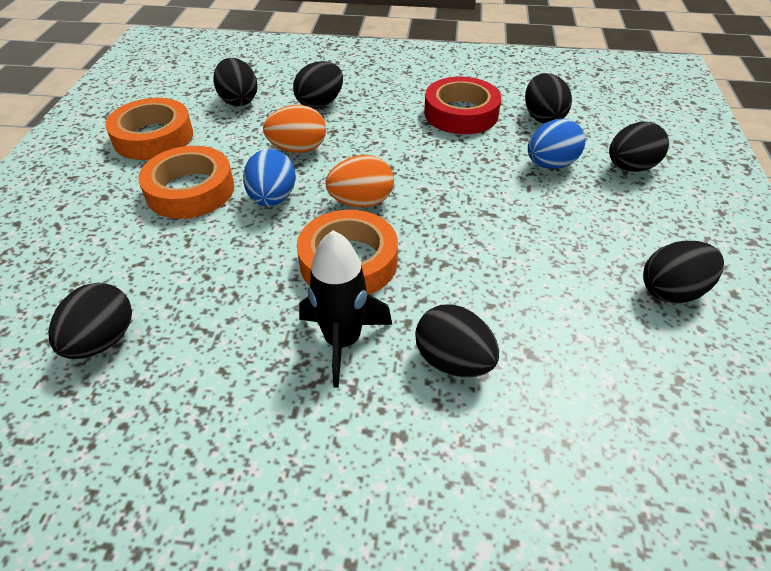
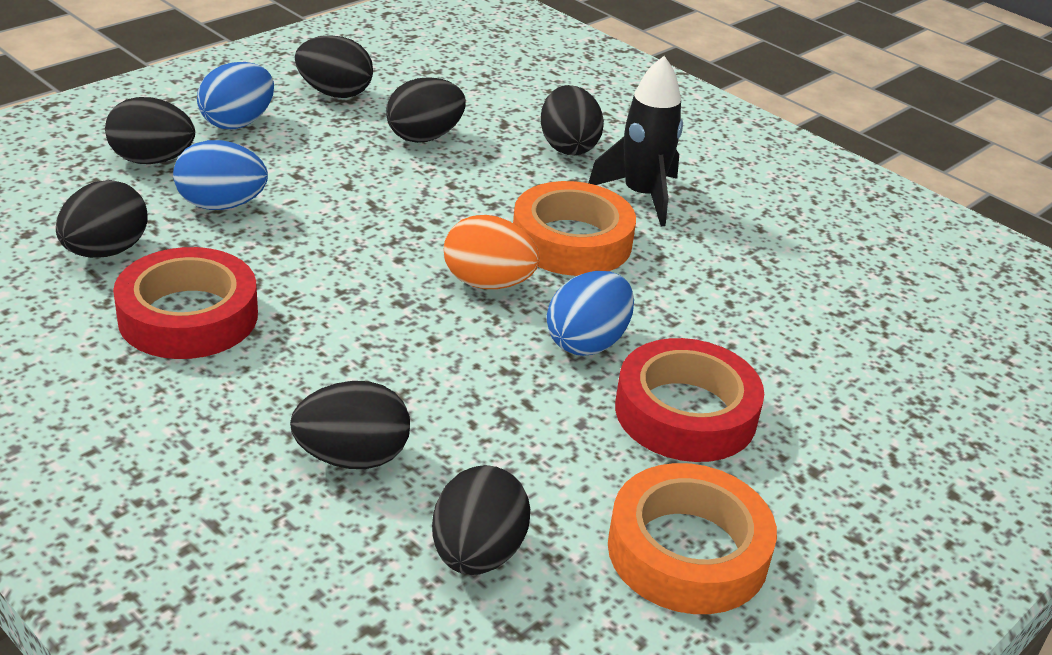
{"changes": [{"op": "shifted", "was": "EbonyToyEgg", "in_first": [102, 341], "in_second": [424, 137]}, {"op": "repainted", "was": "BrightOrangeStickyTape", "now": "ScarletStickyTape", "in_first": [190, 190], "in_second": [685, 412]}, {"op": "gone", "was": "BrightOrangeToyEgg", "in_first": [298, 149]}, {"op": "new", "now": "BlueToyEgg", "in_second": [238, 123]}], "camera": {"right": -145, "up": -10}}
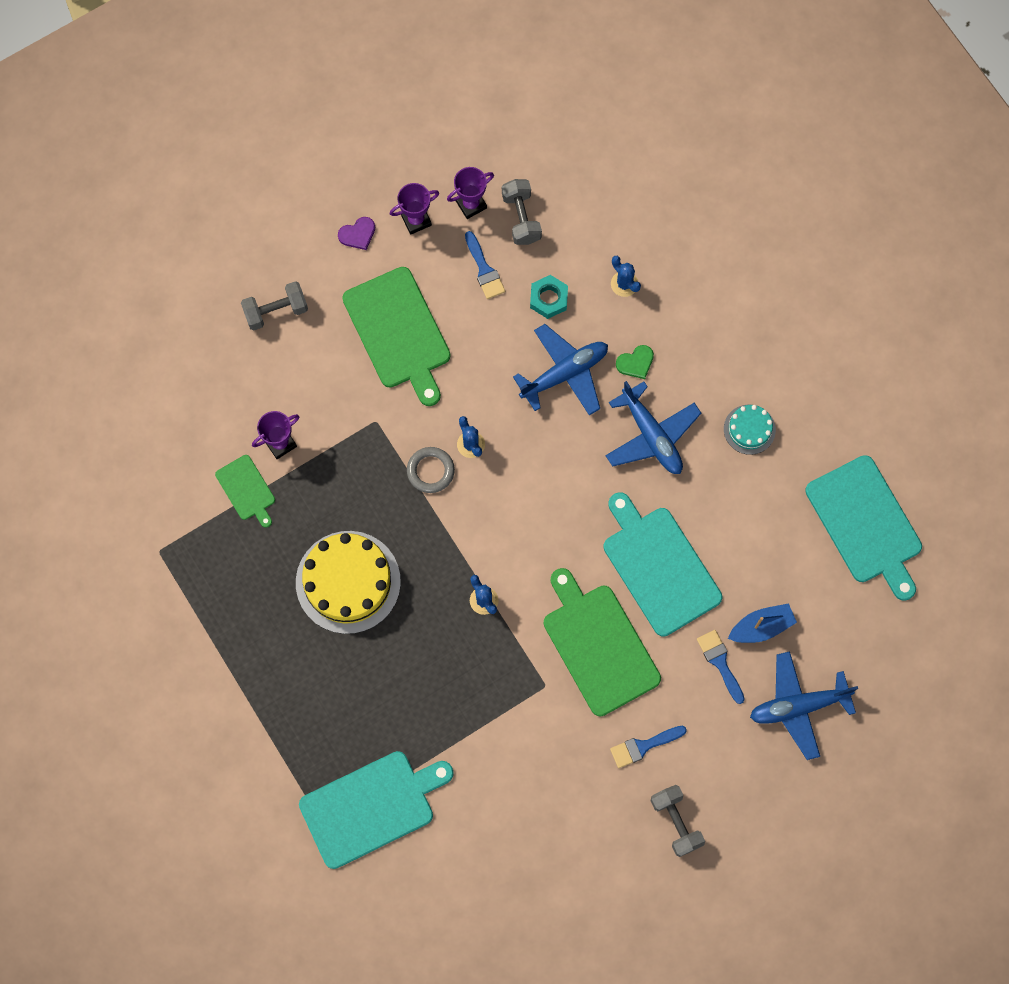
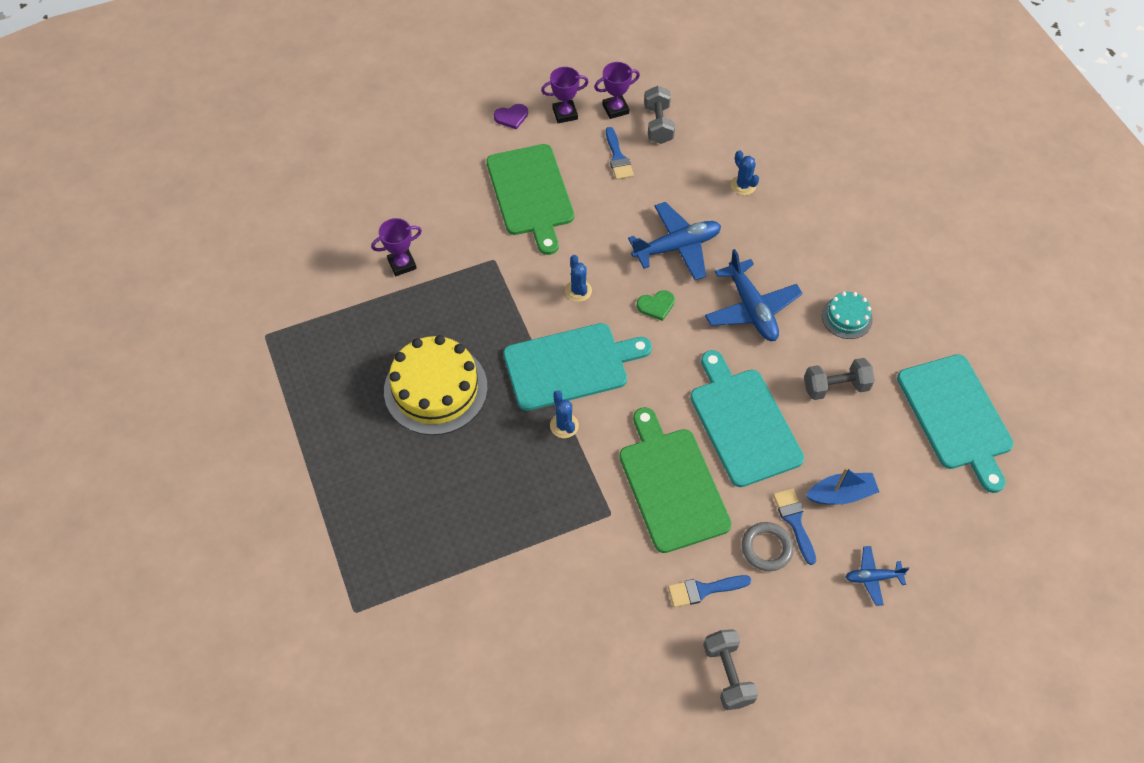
{"changes": [{"op": "gone", "was": "GreenChoppingBoard", "in_first": [246, 489]}, {"op": "shifted", "was": "GrayFreeWeight", "in_first": [276, 311], "in_second": [835, 387]}, {"op": "shifted", "was": "AquaChoppingBoard", "in_first": [371, 807], "in_second": [570, 365]}, {"op": "shifted", "was": "GrayTorus", "in_first": [430, 471], "in_second": [766, 548]}, {"op": "gone", "was": "AquaNut", "in_first": [548, 299]}, {"op": "shifted", "was": "GreenHeartShape", "in_first": [635, 363], "in_second": [656, 305]}, {"op": "scaled", "was": "BluePlane", "in_first": [798, 706], "in_second": [873, 577], "ratio": 0.53}], "camera": {"right": 10, "up": -15}}
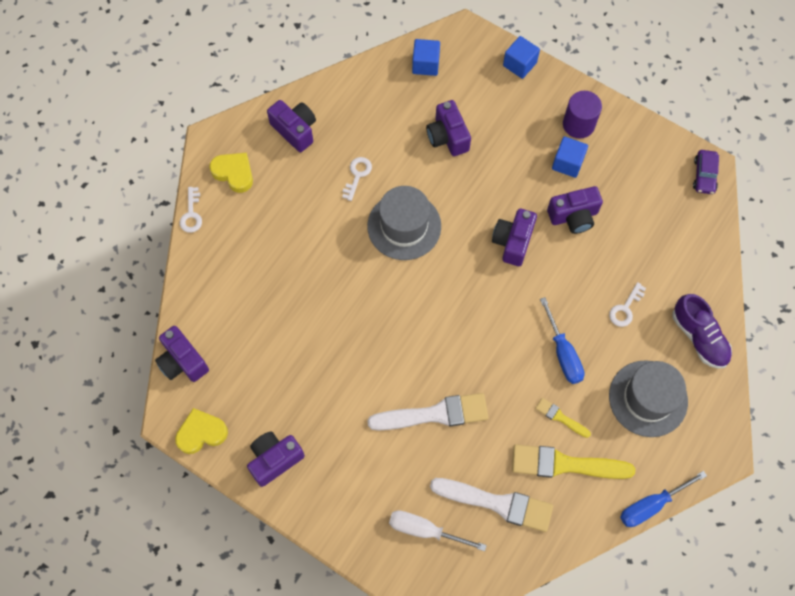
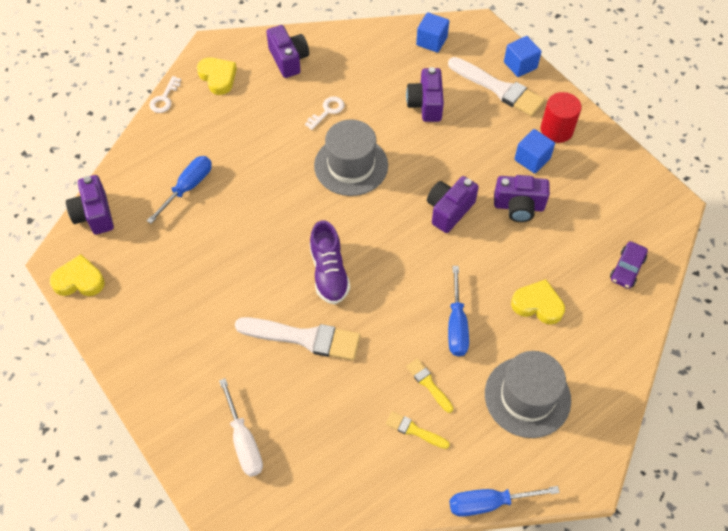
{"changes": [{"op": "gone", "was": "PurplePhotoCamera", "in_first": [275, 459]}, {"op": "rotated", "was": "SnowWhiteHandScrewdriver", "in_first": [424, 530], "in_second": [244, 442], "clockwise": -150}, {"op": "shifted", "was": "SnowWhiteBrush", "in_first": [497, 503], "in_second": [498, 88]}, {"op": "scaled", "was": "YellowBrush", "in_first": [565, 464], "in_second": [414, 430], "ratio": 0.5}, {"op": "repainted", "was": "PurpleCylinderShape", "now": "ScarletCylinderShape", "in_first": [578, 124], "in_second": [556, 130]}, {"op": "swapped", "was": "SnowWhiteLatchkey", "now": "YellowHeartShape", "in_first": [625, 308], "in_second": [537, 305]}, {"op": "shifted", "was": "PurpleShoe", "in_first": [699, 337], "in_second": [329, 273]}, {"op": "shifted", "was": "PurpleToyCar", "in_first": [704, 175], "in_second": [627, 269]}, {"op": "new", "now": "BlueHandScrewdriver", "in_second": [188, 187]}], "camera": {"right": 20, "up": -10}}
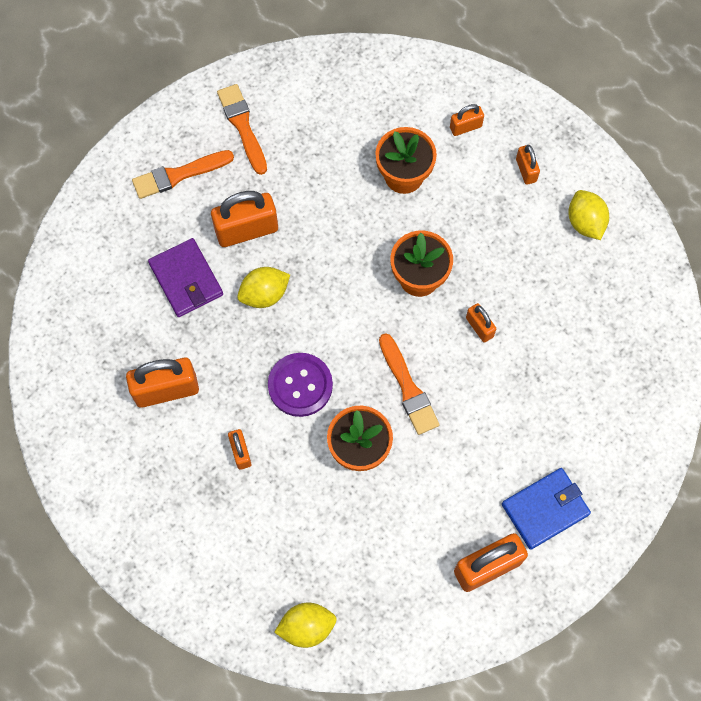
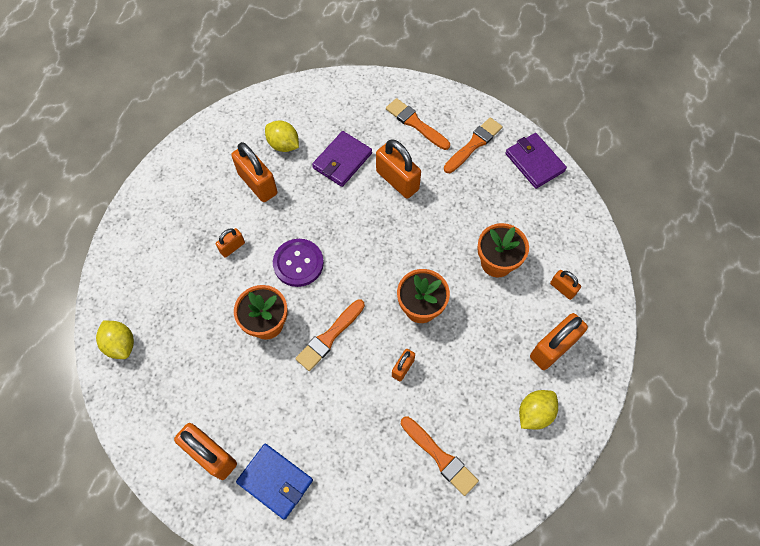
{"changes": [{"op": "shifted", "was": "YellowCitrusFruit", "in_first": [264, 294], "in_second": [283, 145]}, {"op": "scaled", "was": "BrightOrangeSmallLock", "in_first": [526, 170], "in_second": [553, 348], "ratio": 1.88}, {"op": "new", "now": "BrightOrangeBrush", "in_second": [440, 457]}, {"op": "new", "now": "PurpleWallet", "in_second": [534, 162]}], "camera": {"right": 65, "up": -5}}
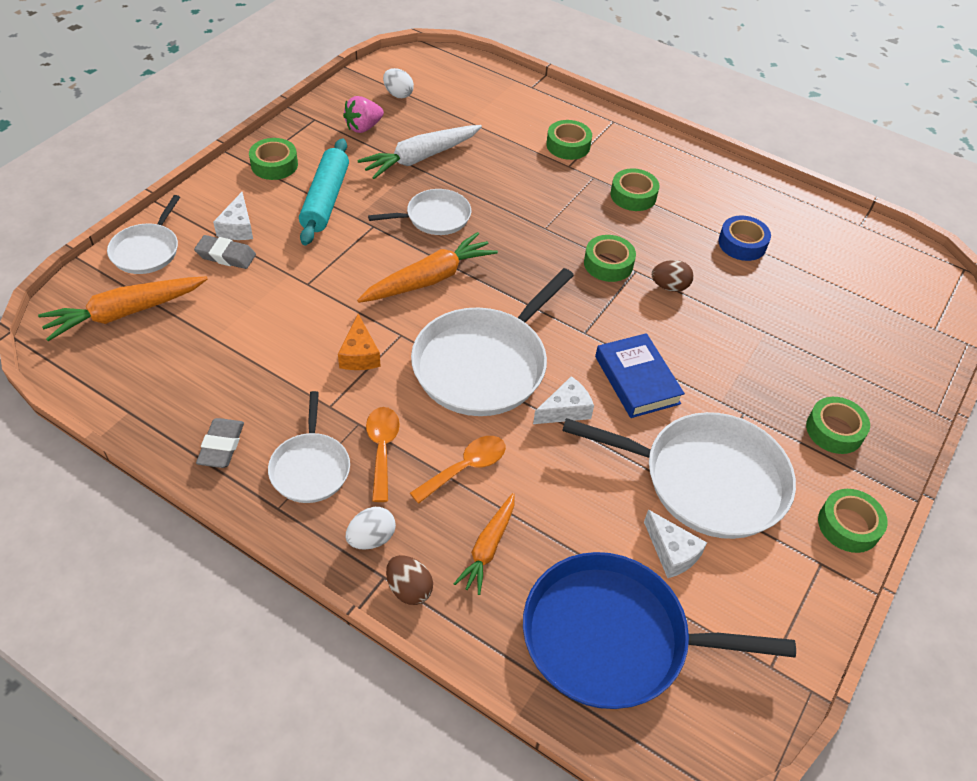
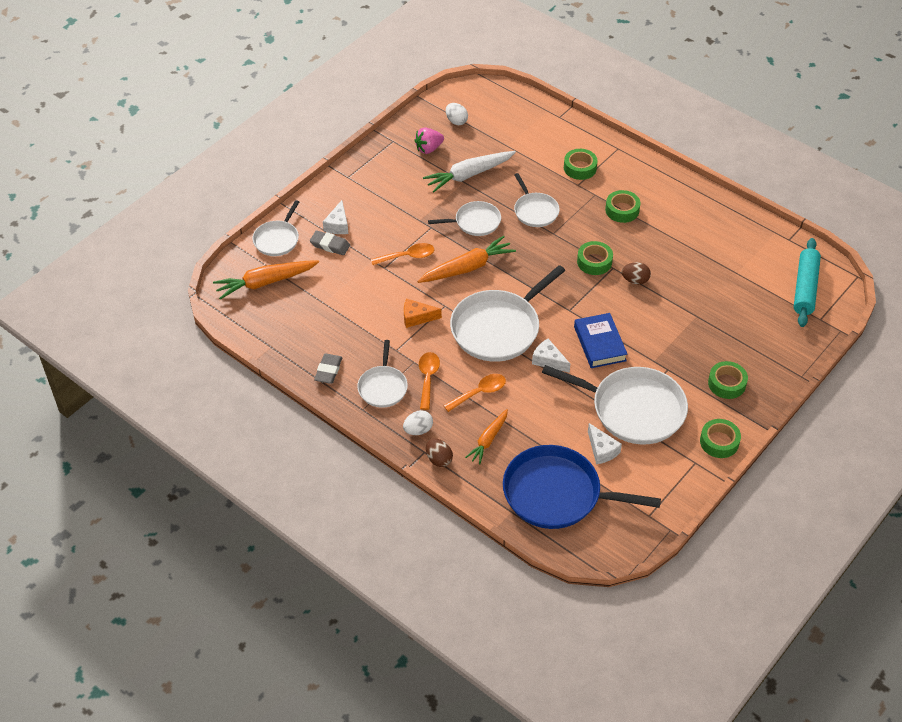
{"changes": [{"op": "gone", "was": "GreenStickyTape", "in_first": [274, 165]}, {"op": "shifted", "was": "AquaRollingPin", "in_first": [326, 200], "in_second": [805, 288]}, {"op": "rotated", "was": "BrightOrangePieceOfCheese", "in_first": [359, 354], "in_second": [417, 317], "clockwise": 90}, {"op": "rotated", "was": "SnowWhitePieceOfCheese", "in_first": [565, 410], "in_second": [548, 360], "clockwise": -120}, {"op": "gone", "was": "BlueStickyTape", "in_first": [742, 244]}, {"op": "new", "now": "BrightOrangeSpoon", "in_second": [407, 256]}, {"op": "new", "now": "SnowWhiteFryingPan", "in_second": [535, 211]}], "camera": {"right": 10, "up": 0}}
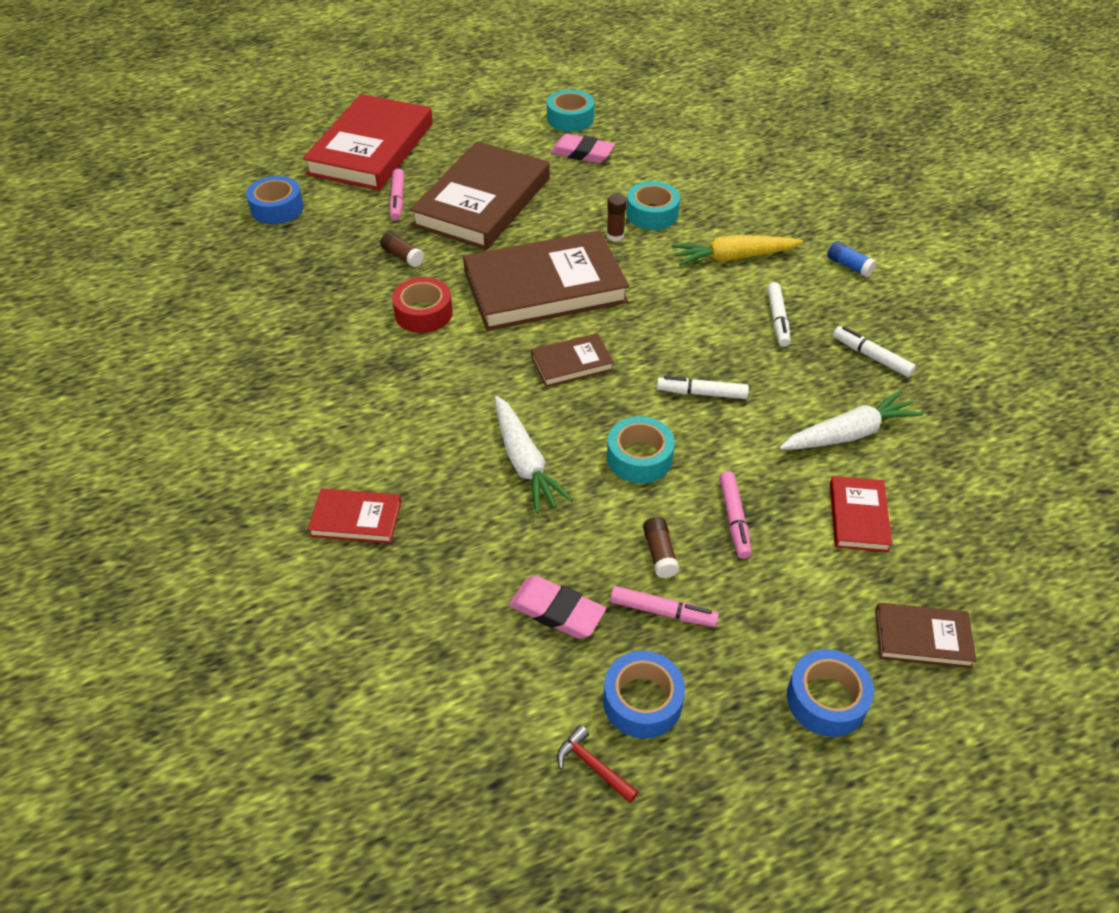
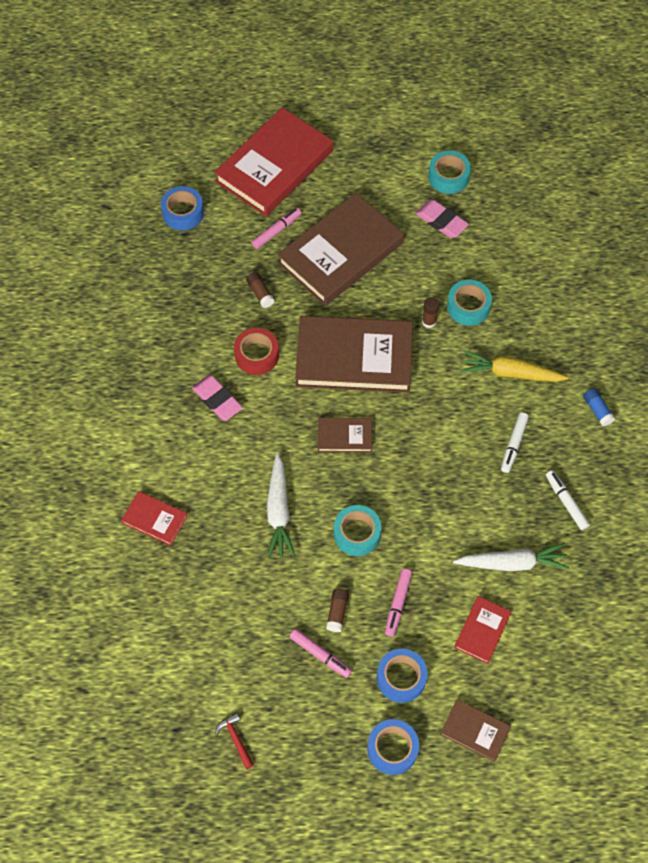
{"changes": [{"op": "rotated", "was": "PinkFeltPen", "in_first": [397, 200], "in_second": [276, 231], "clockwise": -150}, {"op": "shifted", "was": "PinkGumEraser", "in_first": [557, 611], "in_second": [217, 400]}, {"op": "shifted", "was": "BlueStickyTape", "in_first": [642, 701], "in_second": [401, 678]}, {"op": "gone", "was": "SnowWhiteFeltPen", "in_first": [702, 393]}], "camera": {"right": 20, "up": 15}}
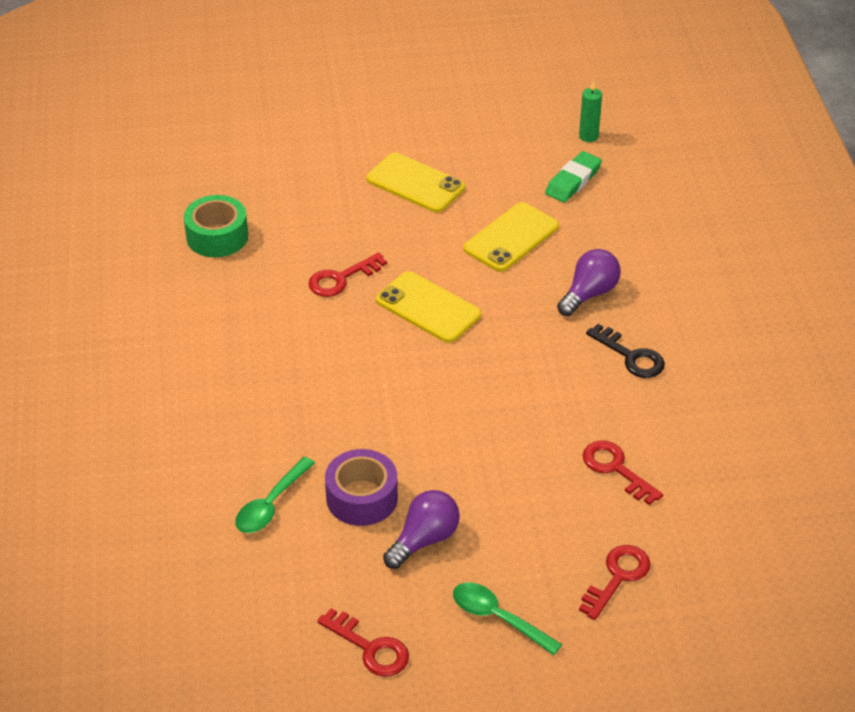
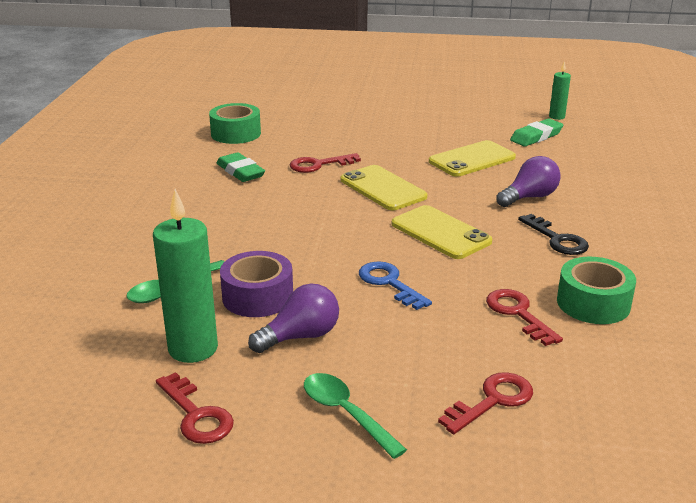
{"changes": [{"op": "shifted", "was": "YellowPhone", "in_first": [415, 183], "in_second": [440, 233]}, {"op": "new", "now": "GreenCandle", "in_second": [193, 348]}, {"op": "new", "now": "GreenGumEraser", "in_second": [240, 172]}, {"op": "new", "now": "BlueLatchkey", "in_second": [389, 283]}, {"op": "new", "now": "GreenStickyTape", "in_second": [593, 303]}], "camera": {"right": 15, "up": -15}}
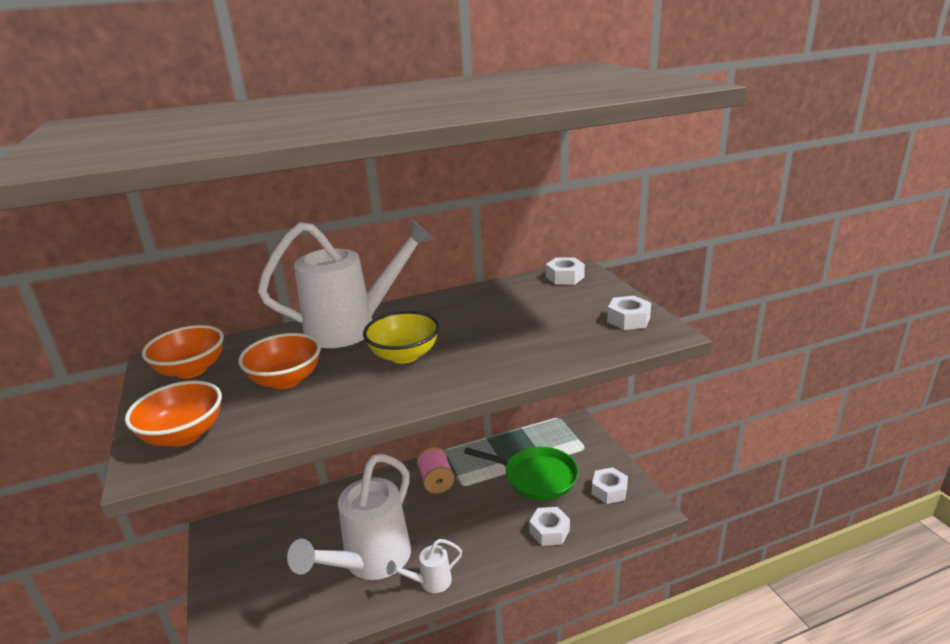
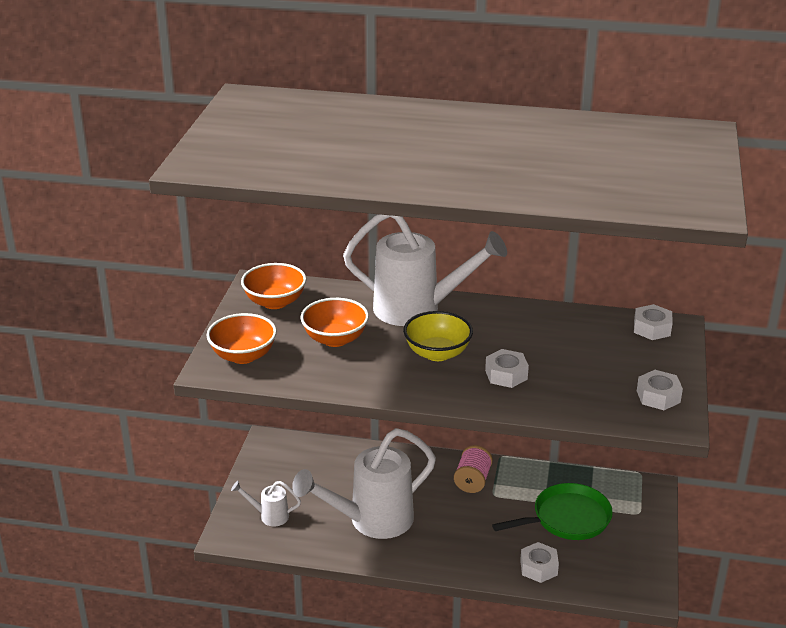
{"changes": [{"op": "shifted", "was": "SnowWhiteWateringPot", "in_first": [430, 582], "in_second": [269, 516]}, {"op": "rotated", "was": "GreenFryingPan", "in_first": [537, 477], "in_second": [567, 518], "clockwise": -75}, {"op": "shifted", "was": "SnowWhiteNut", "in_first": [609, 490], "in_second": [506, 375]}], "camera": {"right": 30, "up": 5}}
